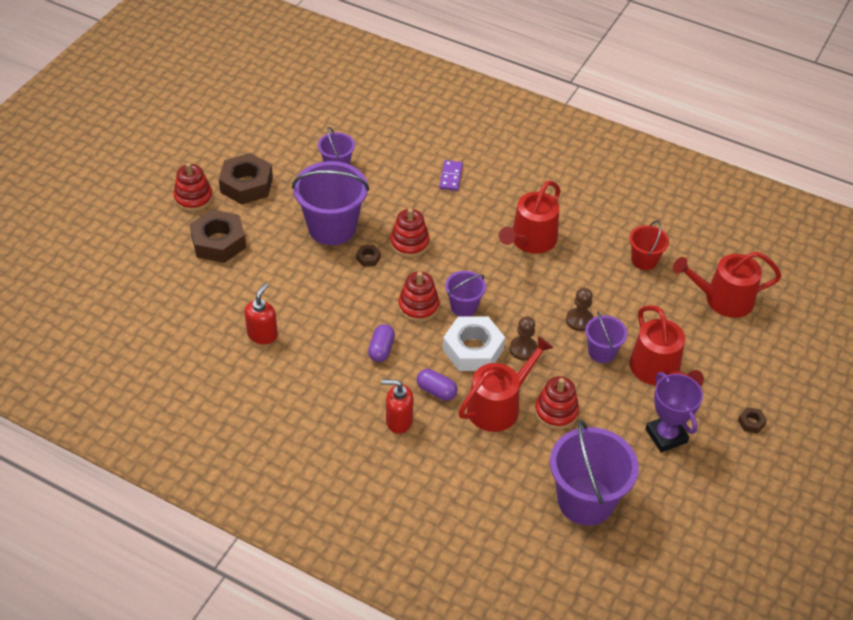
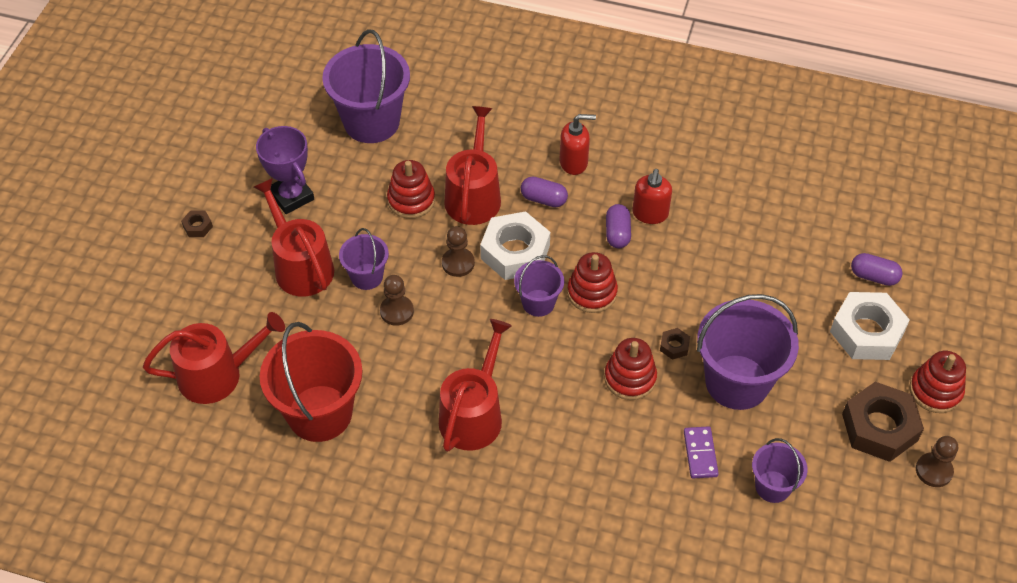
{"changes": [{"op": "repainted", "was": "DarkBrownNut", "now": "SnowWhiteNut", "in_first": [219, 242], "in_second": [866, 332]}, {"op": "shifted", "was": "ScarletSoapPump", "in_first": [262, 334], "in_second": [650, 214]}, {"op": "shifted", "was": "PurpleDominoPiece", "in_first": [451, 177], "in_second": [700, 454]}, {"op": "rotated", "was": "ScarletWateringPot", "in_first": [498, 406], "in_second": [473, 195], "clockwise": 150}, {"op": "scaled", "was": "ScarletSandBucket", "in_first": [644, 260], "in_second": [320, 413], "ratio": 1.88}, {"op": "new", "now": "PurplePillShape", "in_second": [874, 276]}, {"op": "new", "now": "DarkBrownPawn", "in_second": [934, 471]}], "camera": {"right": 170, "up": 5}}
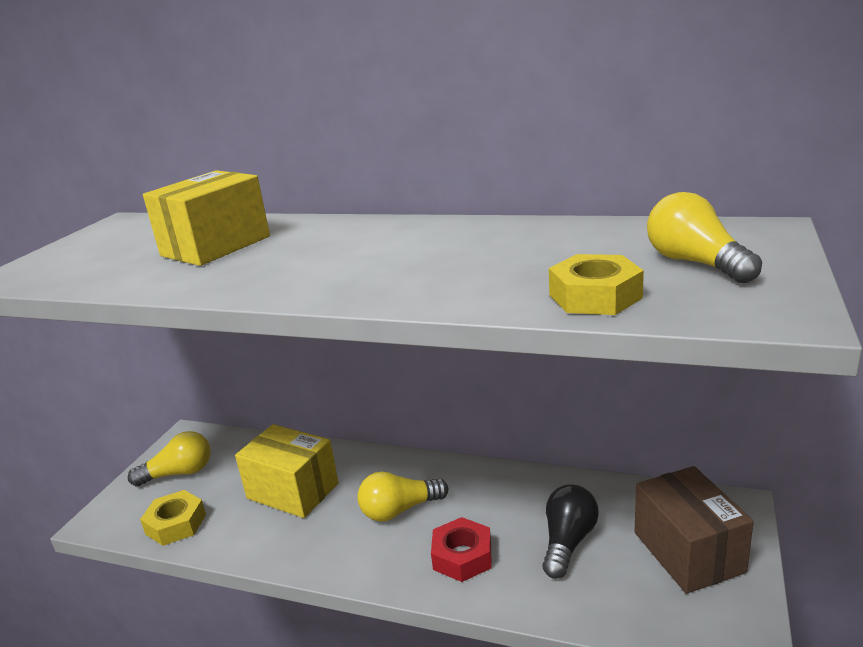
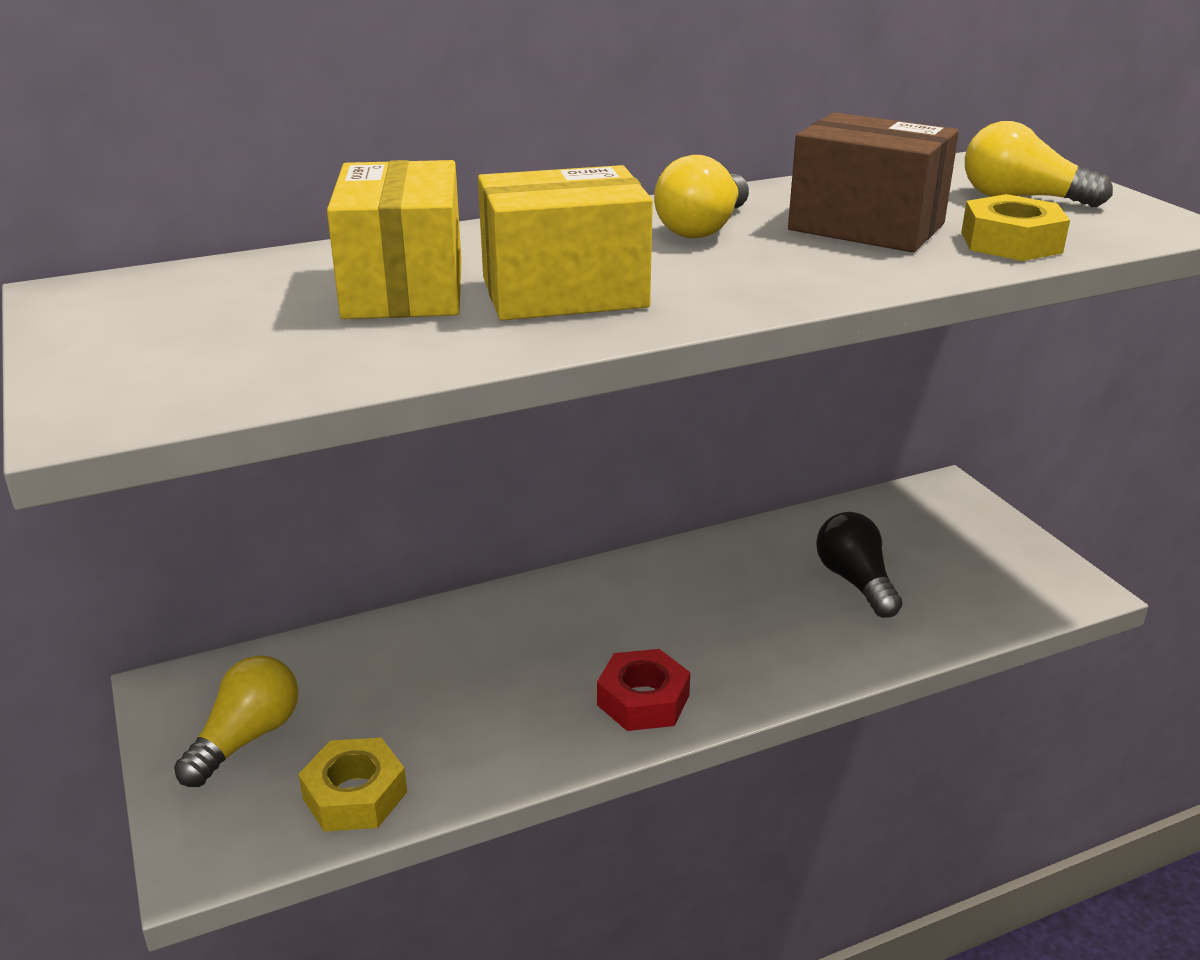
{"changes": [{"op": "shifted", "was": "YellowBox", "in_first": [293, 491], "in_second": [564, 293]}, {"op": "shifted", "was": "YellowLightbulb", "in_first": [399, 510], "in_second": [703, 228]}, {"op": "shifted", "was": "ScarletNut", "in_first": [462, 556], "in_second": [643, 700]}, {"op": "shifted", "was": "DarkBrownBox", "in_first": [688, 552], "in_second": [866, 227]}], "camera": {"right": -45, "up": 5}}
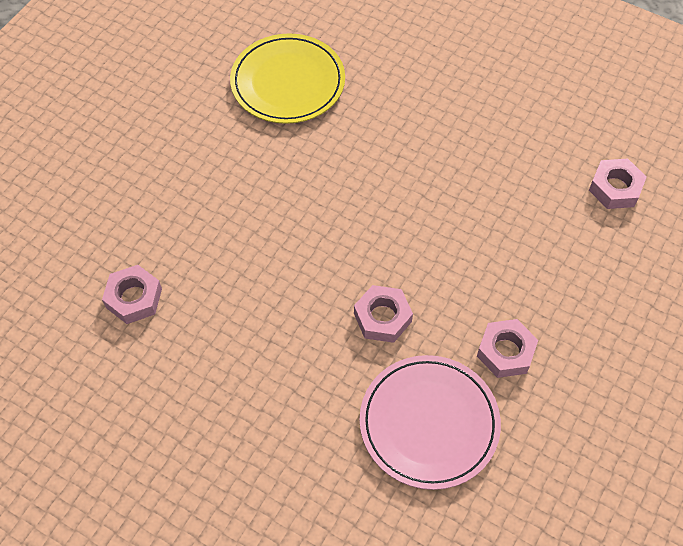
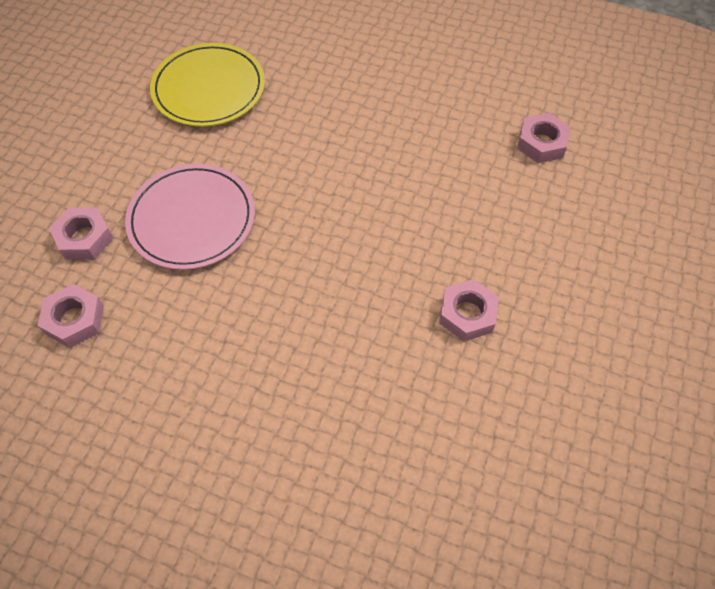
{"changes": [{"op": "shifted", "was": "PinkNut", "in_first": [382, 317], "in_second": [84, 238]}, {"op": "shifted", "was": "PinkDinnerPlate", "in_first": [429, 423], "in_second": [192, 219]}], "camera": {"right": -10, "up": 0}}
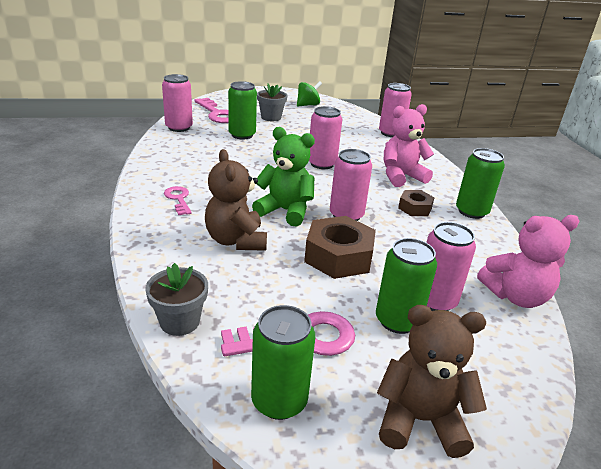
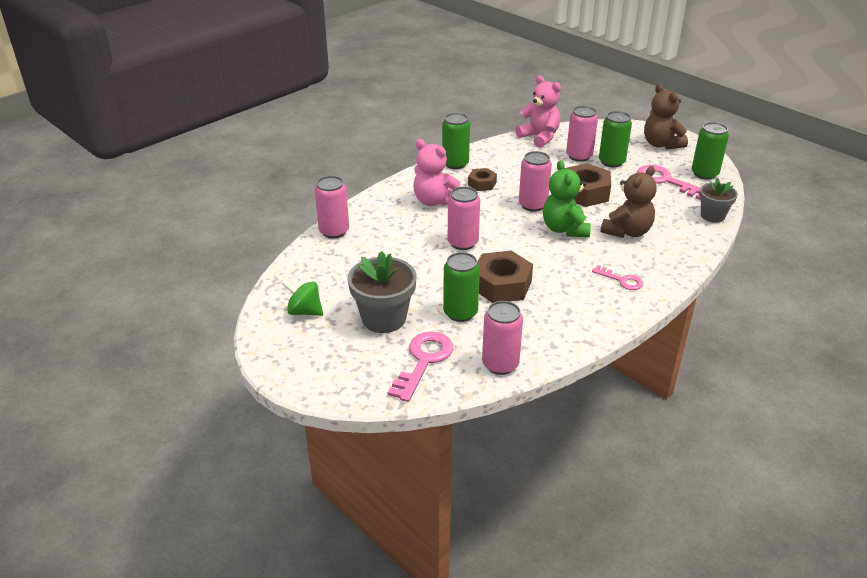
{"changes": [{"op": "rotated", "was": "PinkLatchkey", "in_first": [178, 199], "in_second": [621, 280], "clockwise": -90}, {"op": "scaled", "was": "GrayPottedPlant", "in_first": [271, 117], "in_second": [384, 318], "ratio": 1.58}, {"op": "new", "now": "DarkBrownNut", "in_second": [502, 285]}], "camera": {"right": -120, "up": 5}}
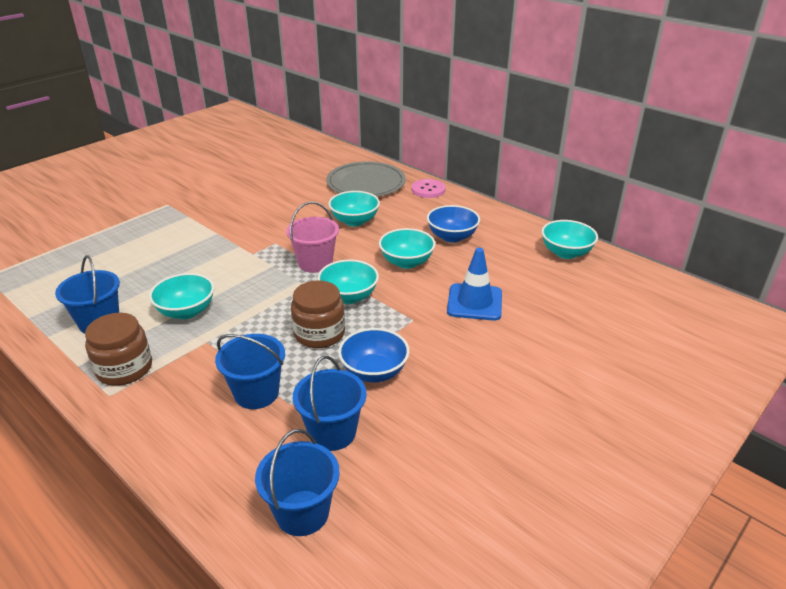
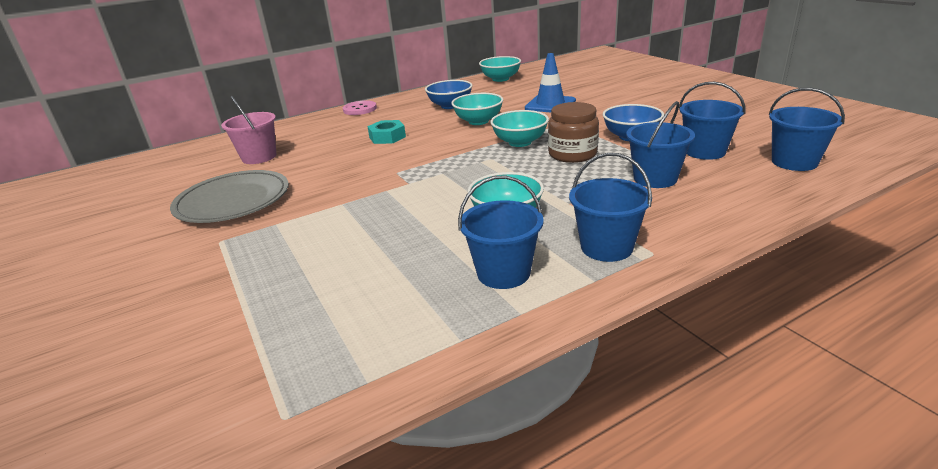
{"changes": [{"op": "swapped", "was": "DarkBrownPreserveJar", "now": "BlueSandBucket", "in_first": [124, 369], "in_second": [606, 247]}, {"op": "shifted", "was": "PinkSandBucket", "in_first": [315, 263], "in_second": [259, 157]}, {"op": "shifted", "was": "GrayDinnerPlate", "in_first": [366, 183], "in_second": [233, 201]}, {"op": "swapped", "was": "AquaServingBowl", "now": "AquaNut", "in_first": [354, 221], "in_second": [387, 137]}], "camera": {"right": -70, "up": -5}}
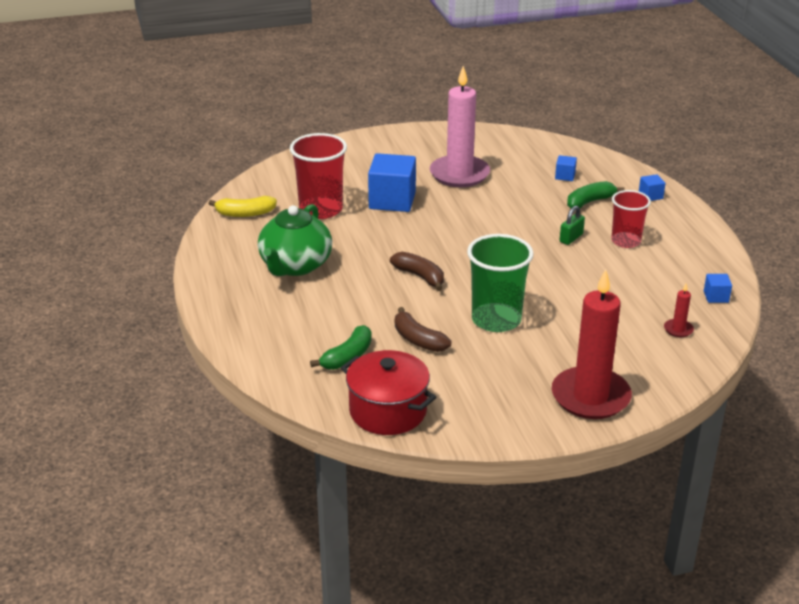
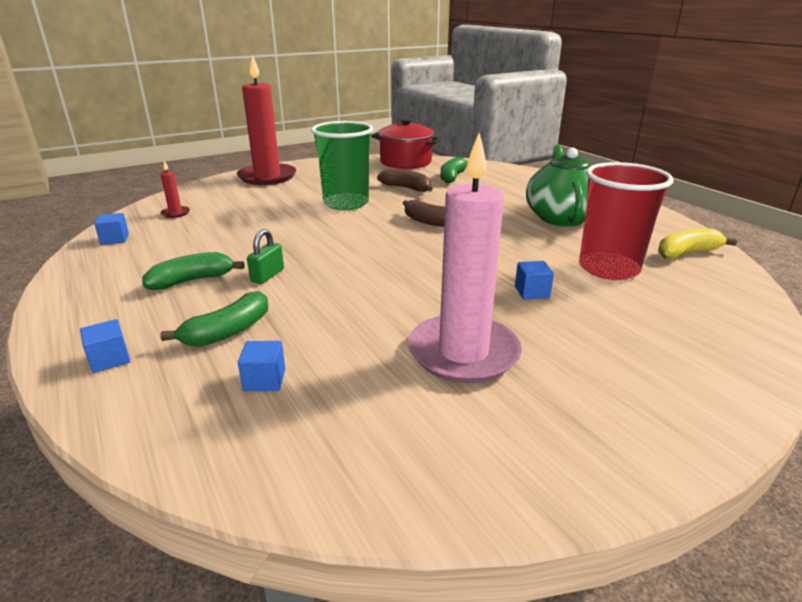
{"changes": [{"op": "scaled", "was": "BlueBlock", "in_first": [392, 200], "in_second": [532, 292], "ratio": 0.45}, {"op": "swapped", "was": "ScarletTumbler", "now": "GreenBanana", "in_first": [626, 241], "in_second": [192, 280]}], "camera": {"right": 165, "up": -5}}
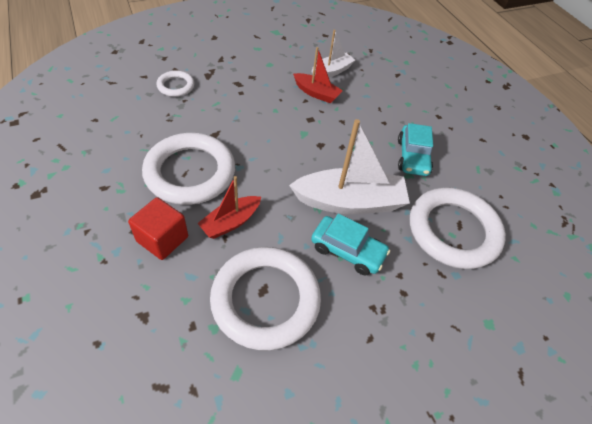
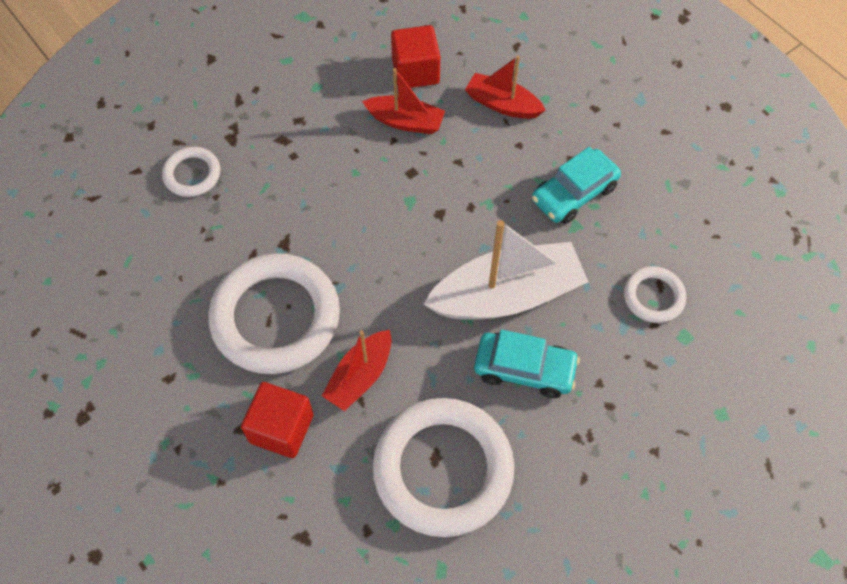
{"changes": [{"op": "swapped", "was": "SnowWhiteSailboat", "now": "ScarletBlock", "in_first": [332, 71], "in_second": [415, 71]}, {"op": "rotated", "was": "AquaToyCar", "in_first": [412, 157], "in_second": [574, 193], "clockwise": 60}, {"op": "scaled", "was": "SnowWhiteTorus", "in_first": [453, 231], "in_second": [653, 297], "ratio": 0.48}, {"op": "new", "now": "ScarletSailboat", "in_second": [502, 104]}], "camera": {"right": -10, "up": 10}}
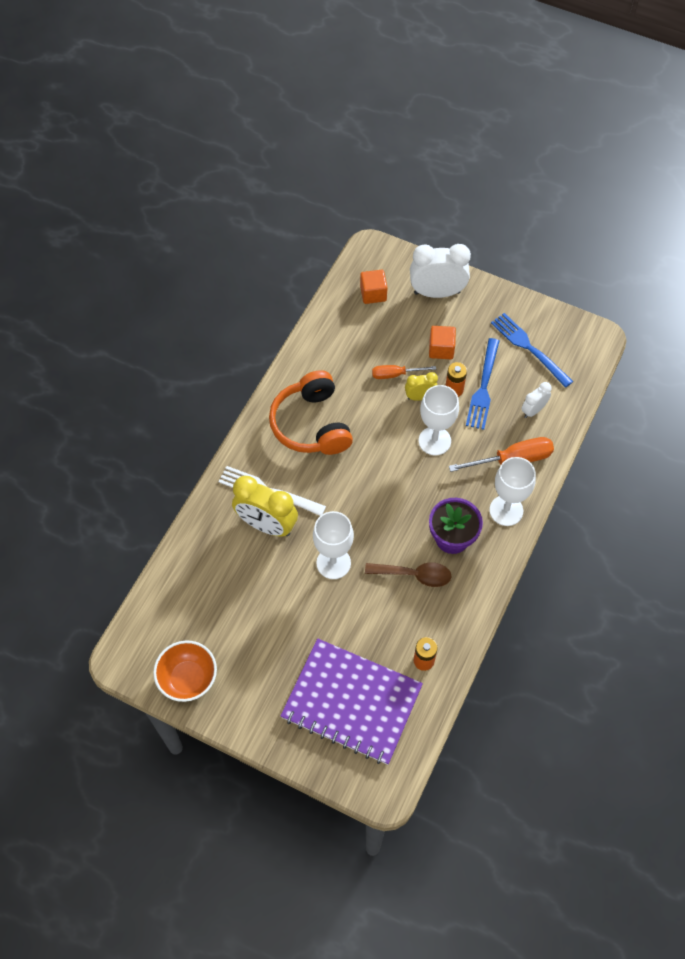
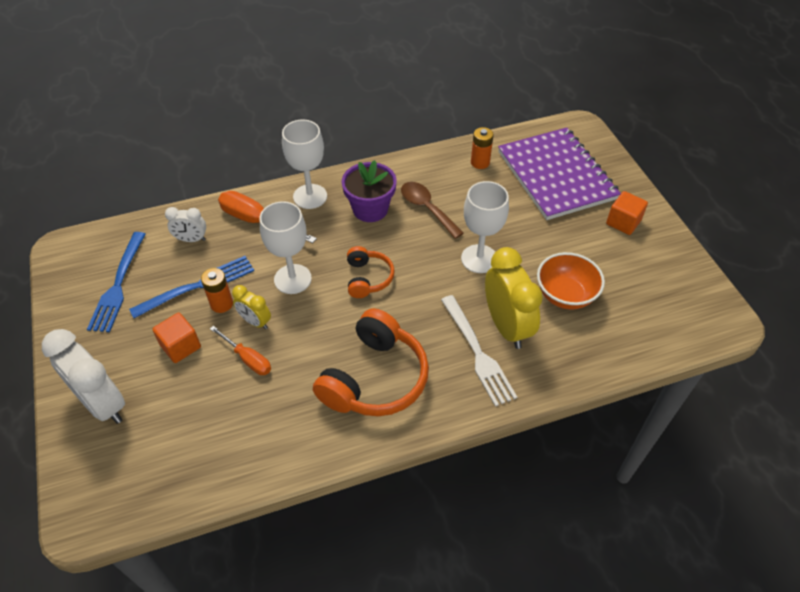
{"changes": [{"op": "shifted", "was": "BrightOrangeServingBowl", "in_first": [188, 678], "in_second": [565, 295]}, {"op": "shifted", "was": "BrightOrangeBlock", "in_first": [373, 294], "in_second": [623, 222]}, {"op": "new", "now": "BrightOrangeOverEarHeadphones", "in_second": [368, 278]}], "camera": {"right": -135, "up": -10}}
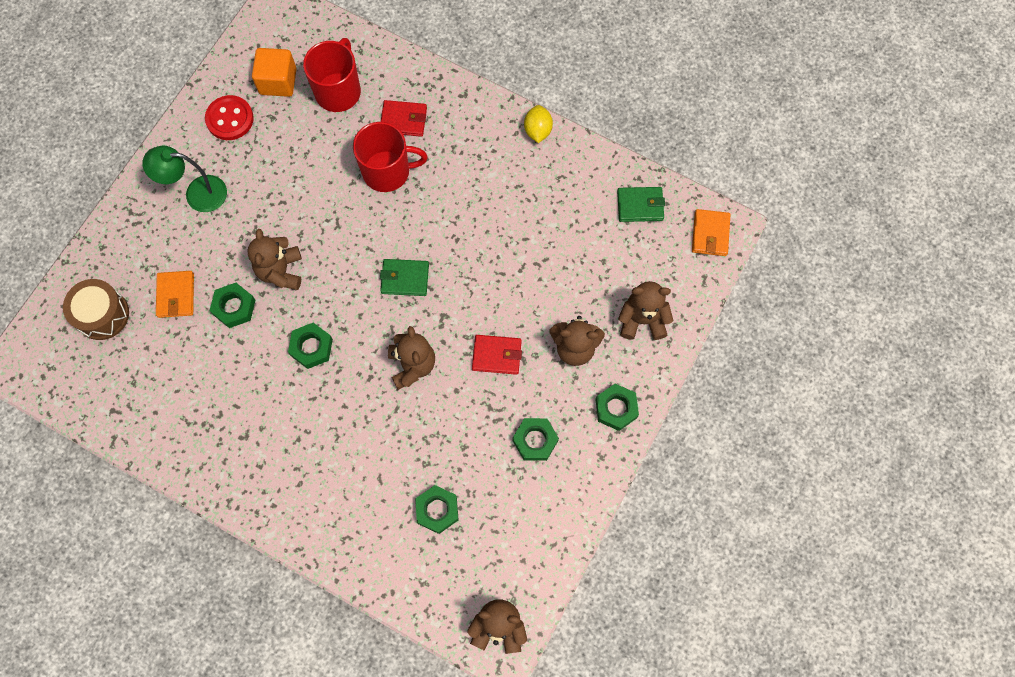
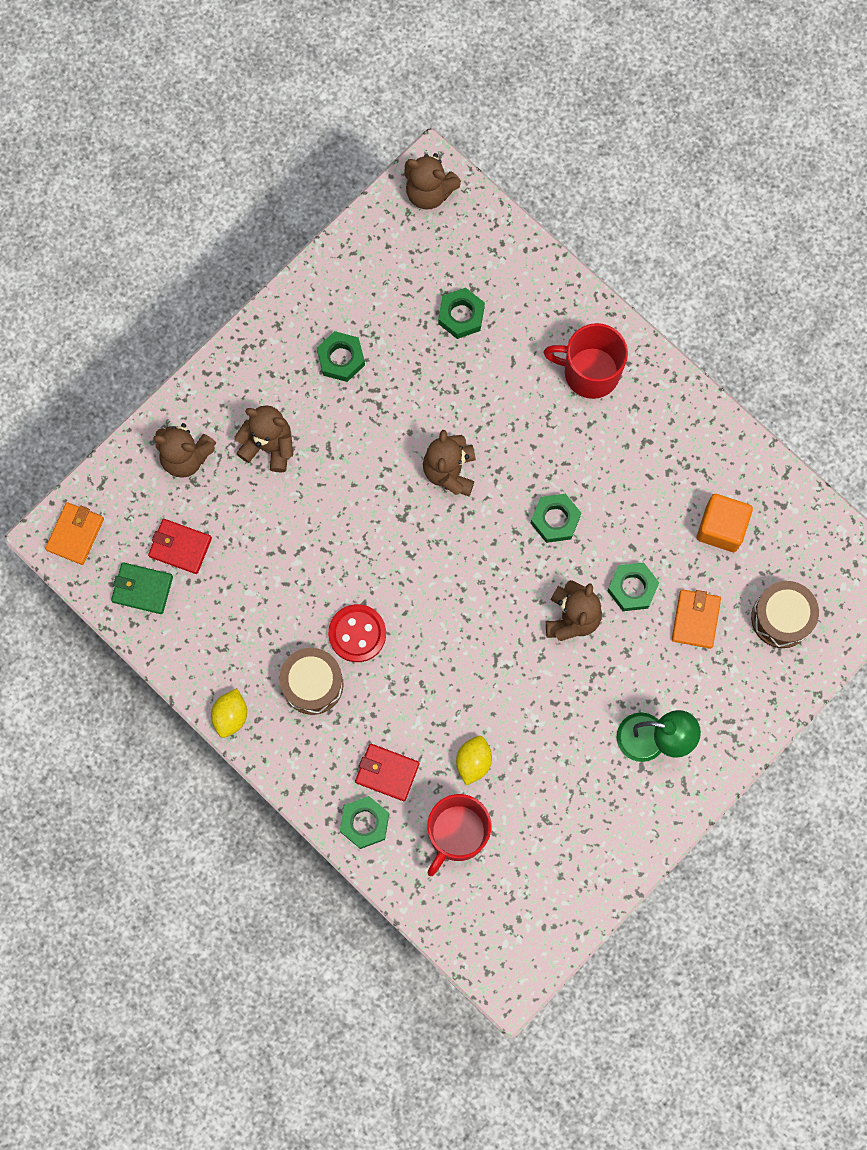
{"changes": [{"op": "shifted", "was": "ScarletSewingButton", "in_first": [230, 119], "in_second": [357, 634]}, {"op": "shifted", "was": "BrightOrangeBlock", "in_first": [278, 81], "in_second": [721, 528]}, {"op": "shifted", "was": "ScarletCoffeeMug", "in_first": [387, 171], "in_second": [590, 372]}, {"op": "gone", "was": "GreenWallet", "in_first": [405, 278]}, {"op": "shifted", "was": "ScarletWallet", "in_first": [497, 355], "in_second": [180, 547]}, {"op": "shifted", "was": "GreenNut", "in_first": [616, 408], "in_second": [364, 823]}, {"op": "new", "now": "DarkBrownToyDrum", "in_second": [312, 684]}, {"op": "new", "now": "YellowCitrusFruit", "in_second": [473, 762]}], "camera": {"right": -165, "up": 5}}
